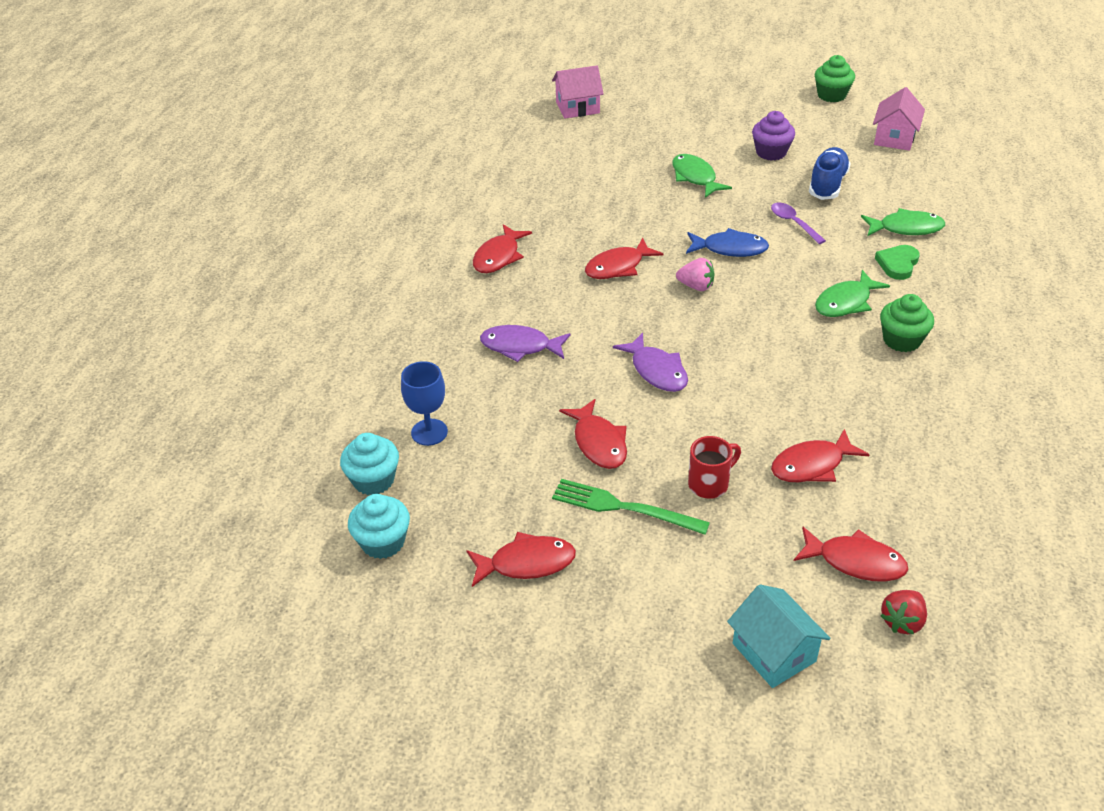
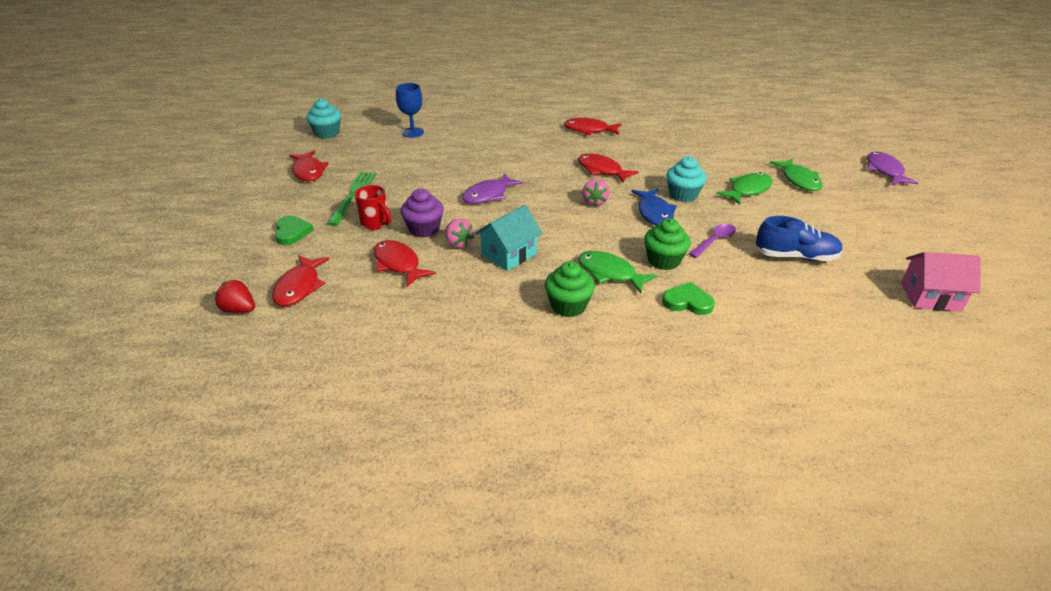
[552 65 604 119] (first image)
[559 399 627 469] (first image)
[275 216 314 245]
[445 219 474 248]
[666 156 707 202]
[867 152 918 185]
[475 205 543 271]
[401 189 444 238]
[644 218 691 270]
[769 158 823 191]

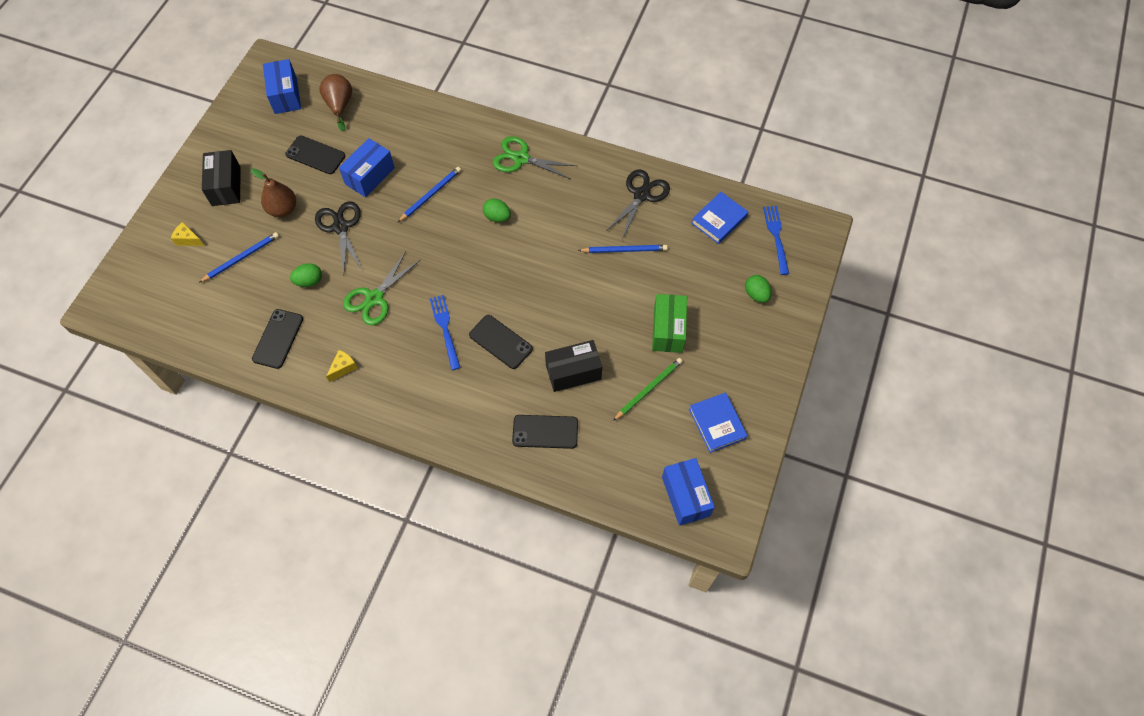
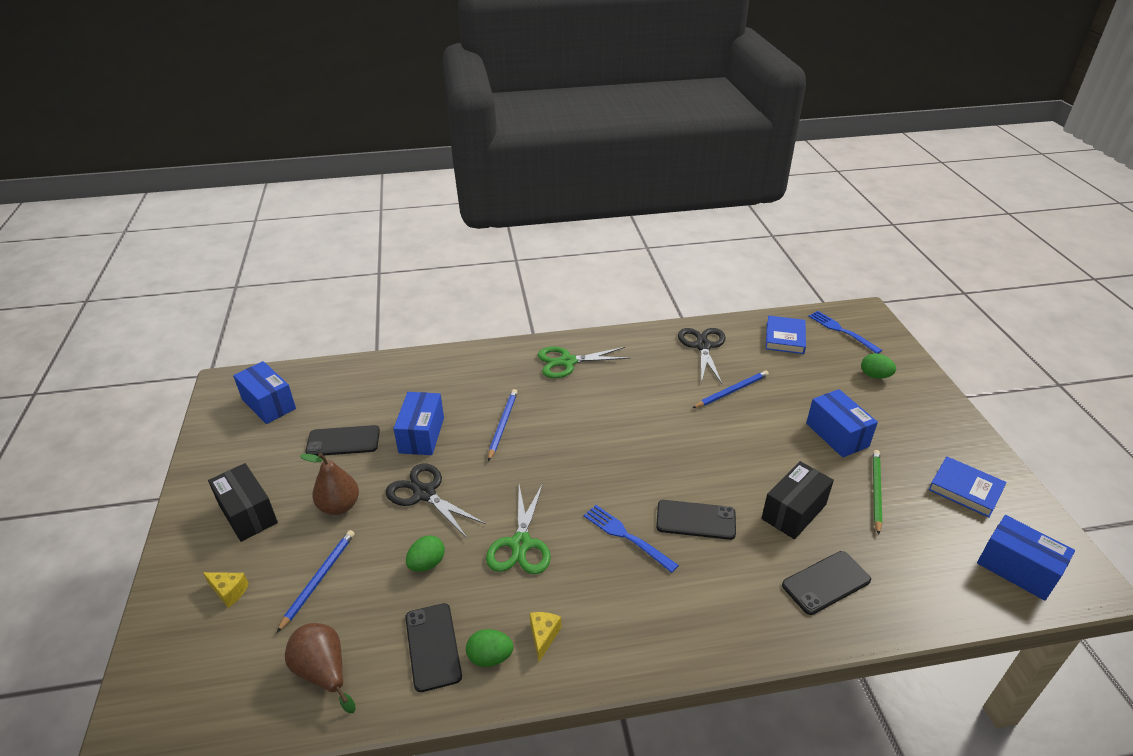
[285 623 356 714]
[466 629 513 667]
[806 389 878 458]
[203 572 249 608]

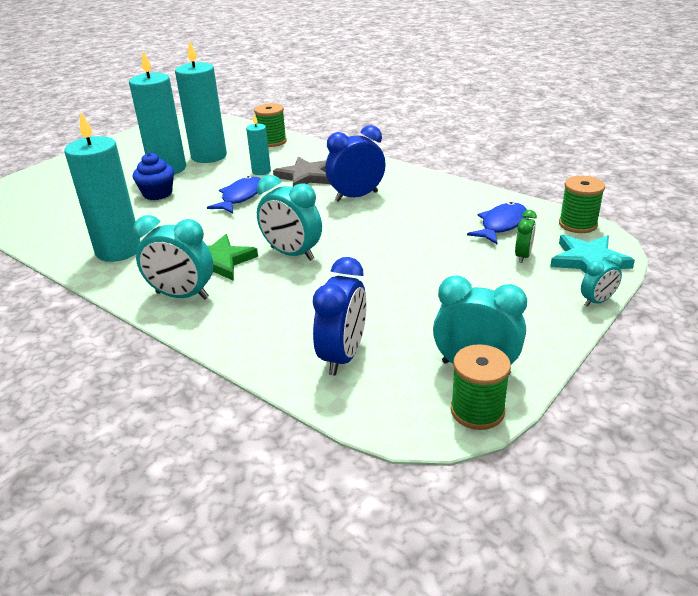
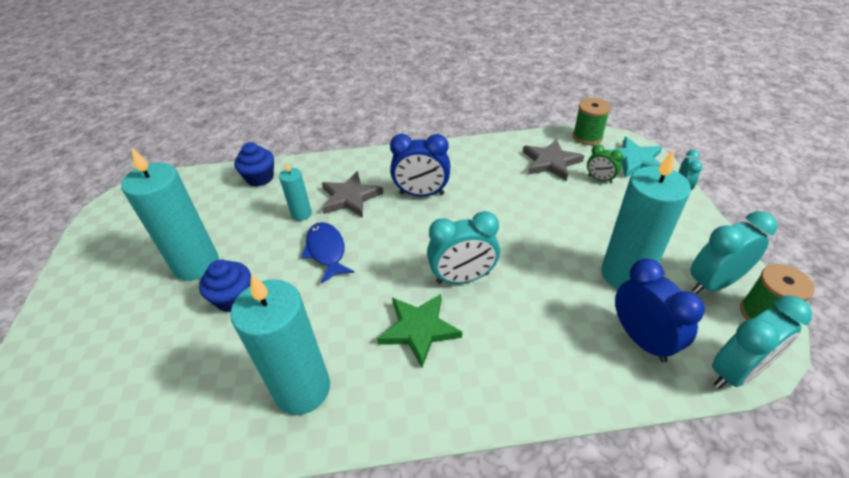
[712 295 812 389]
[601 150 691 289]
[234 142 274 187]
[523 139 584 181]
[390 134 450 196]
[587 144 623 183]

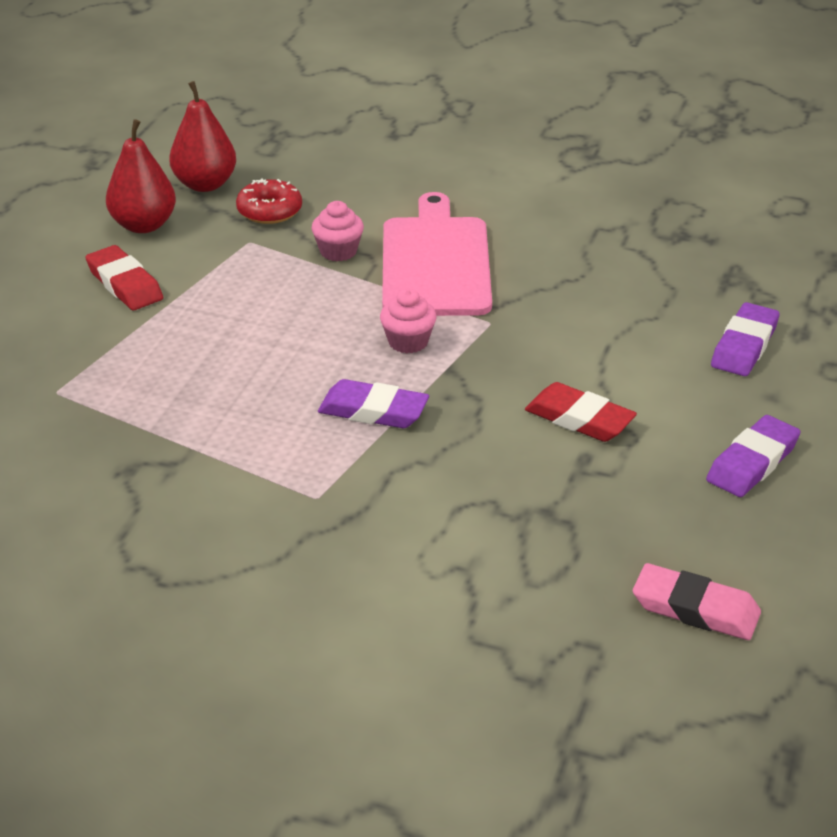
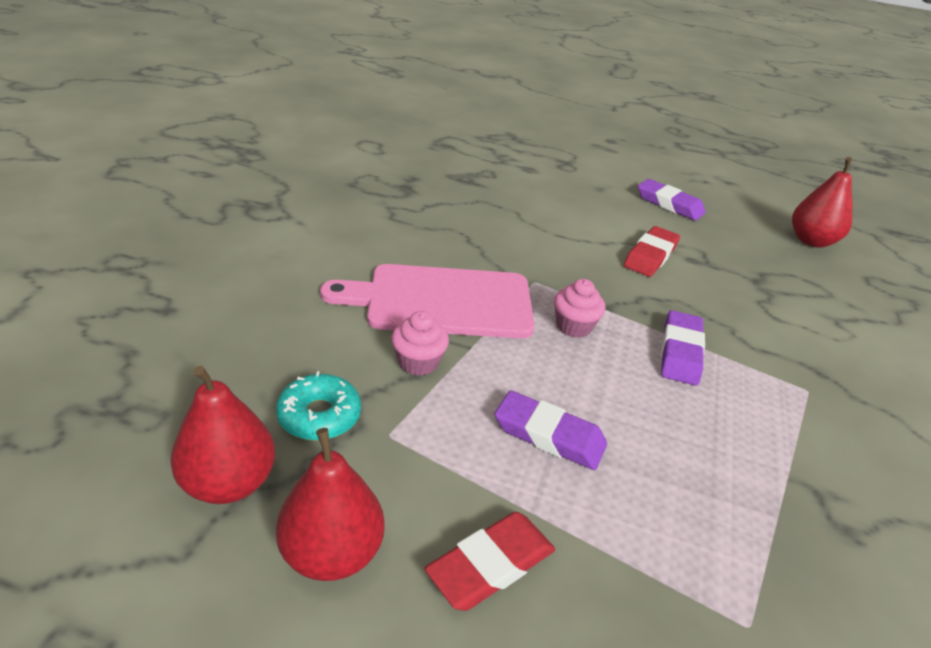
[495 390 607 470]
[792 157 852 248]
[276 371 361 441]

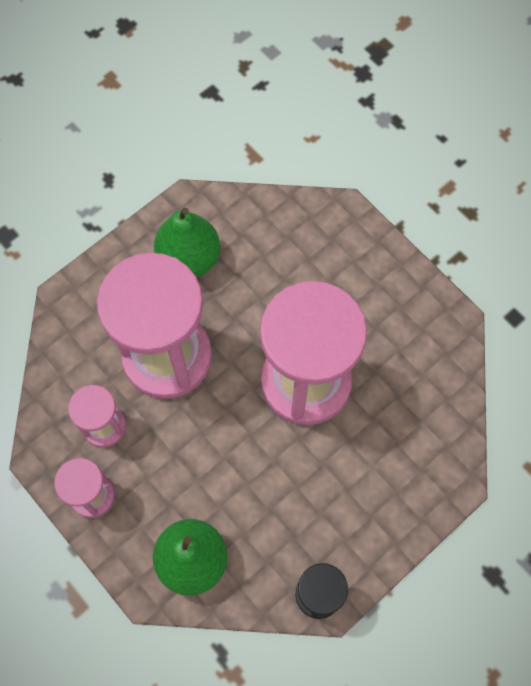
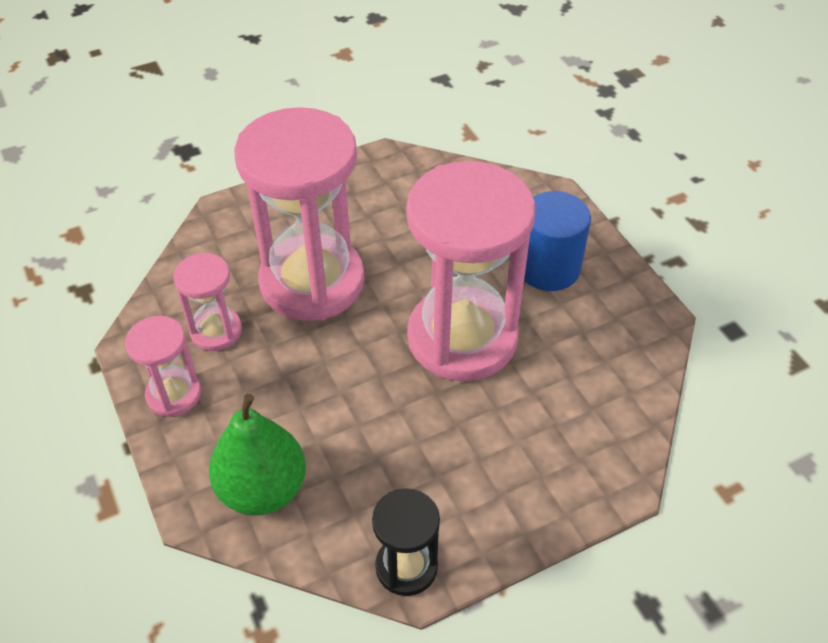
[154 208 220 277] (first image)
[524 191 591 291]

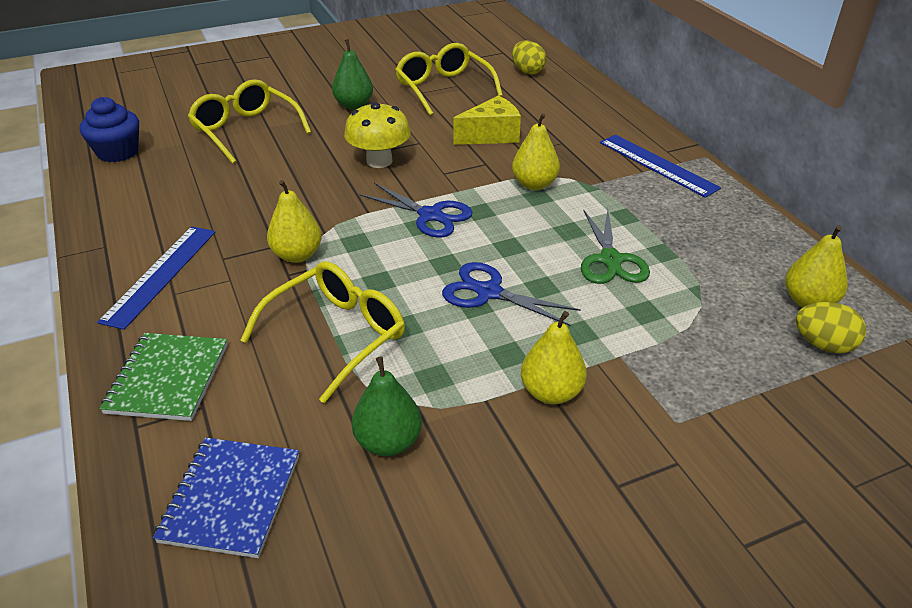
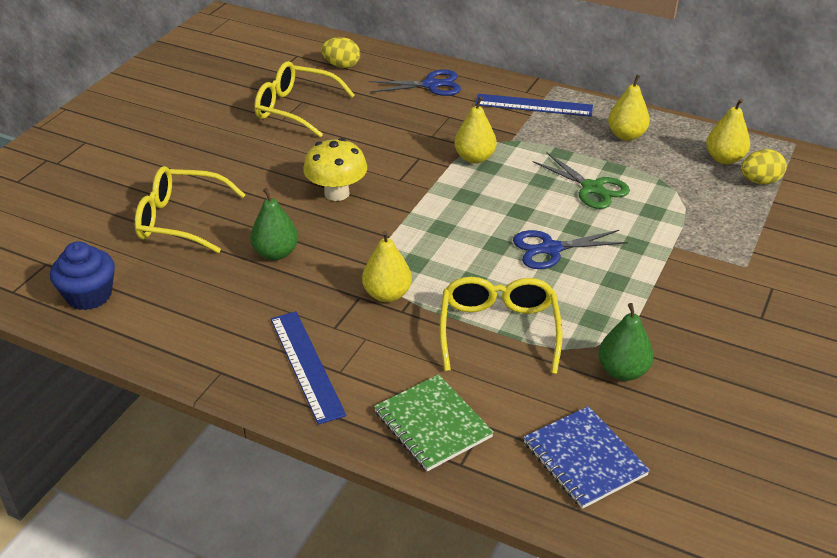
[454 96 521 145] (first image)
[250 188 298 260]
[369 69 461 96]
[608 75 650 141]

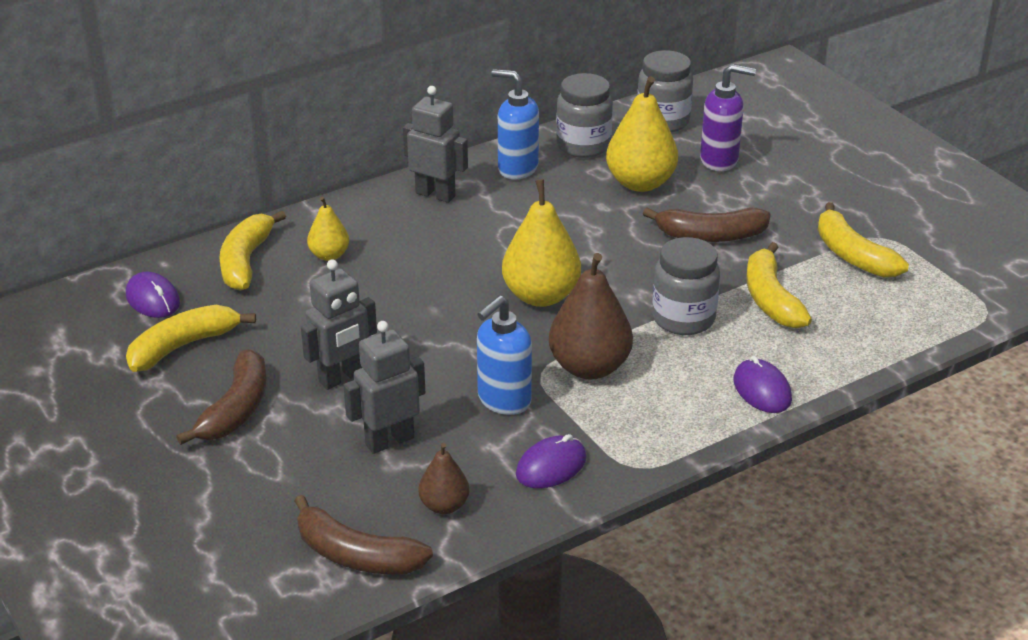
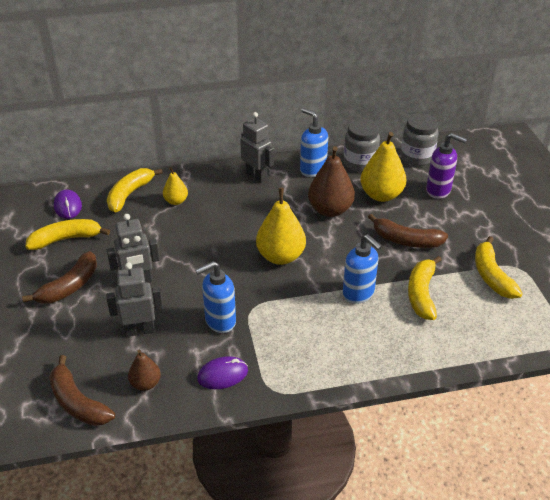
[733 356 792 413] (first image)
[308 146 355 217]
[343 234 382 304]

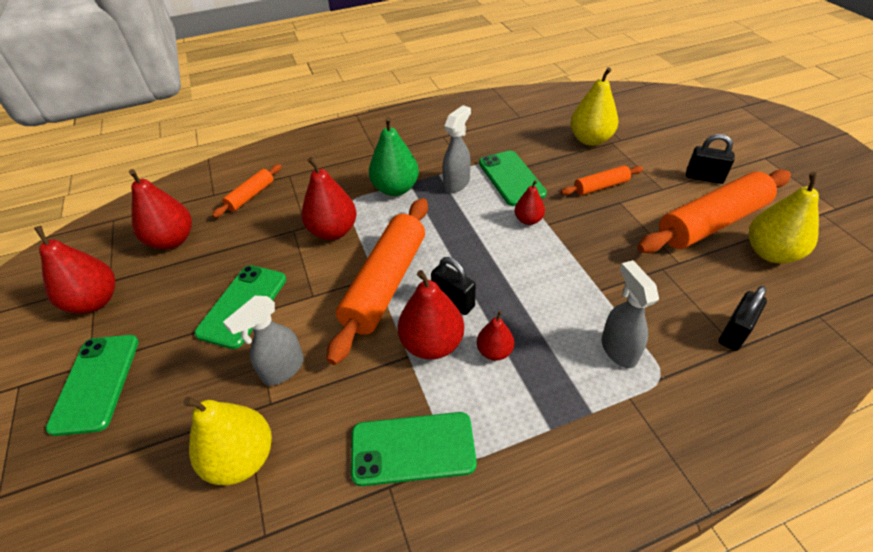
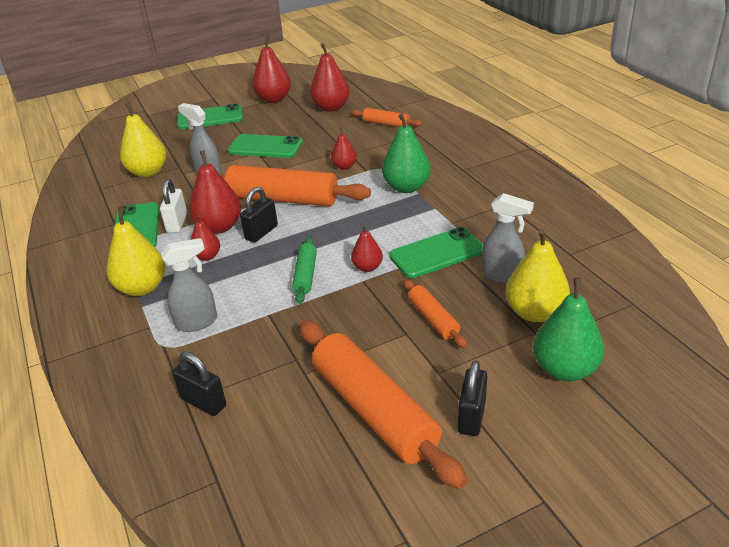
[160 179 187 233]
[292 236 317 304]
[533 277 604 381]
[482 193 534 284]
[107 207 166 296]
[331 127 357 170]

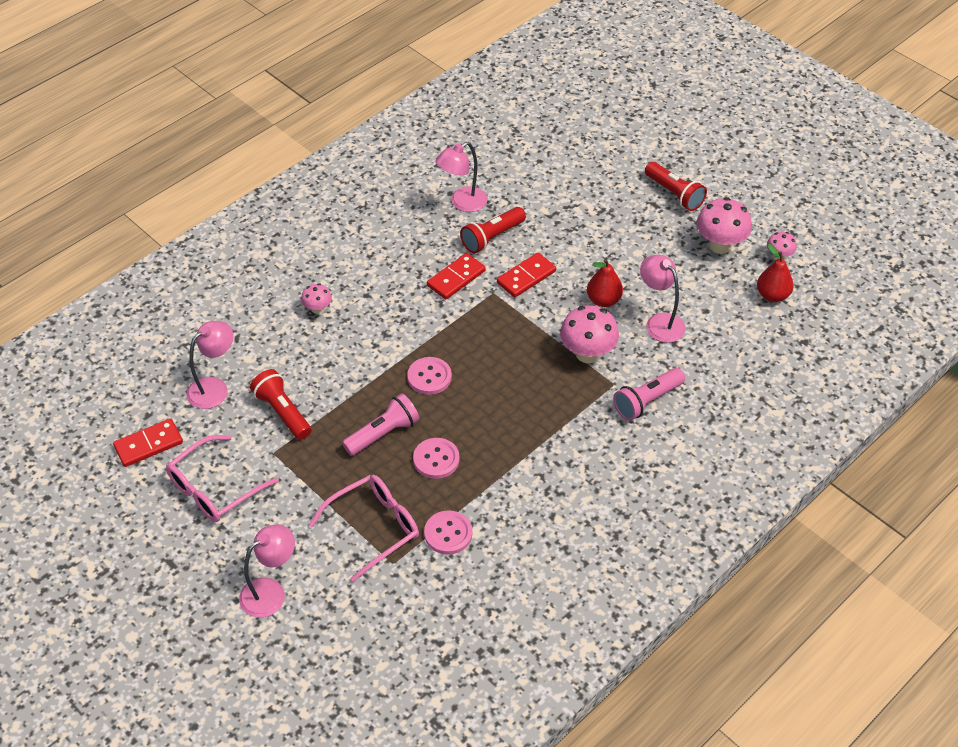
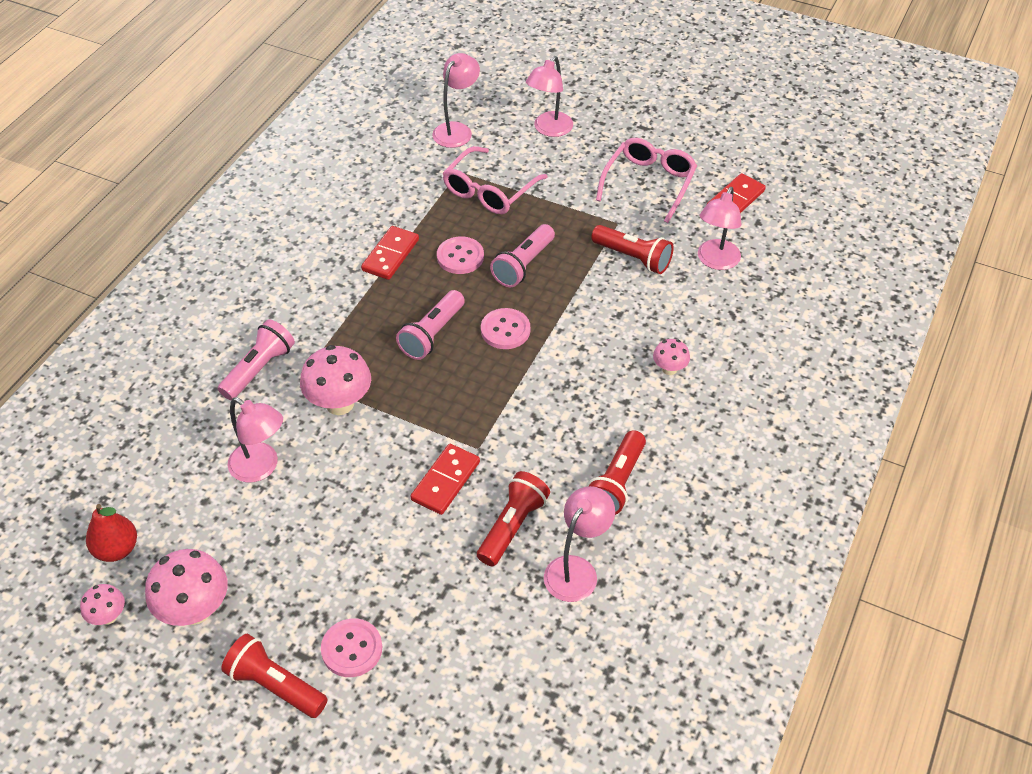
[587 259 623 307] (first image)
[396 290 465 360]
[432 53 480 148]
[587 430 646 515]
[321 619 382 677]
[361 226 419 280]

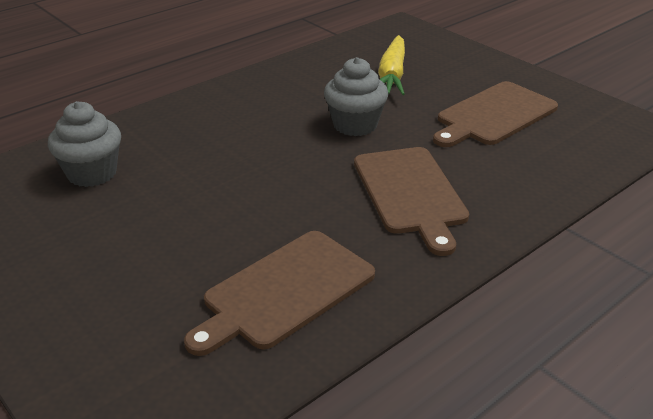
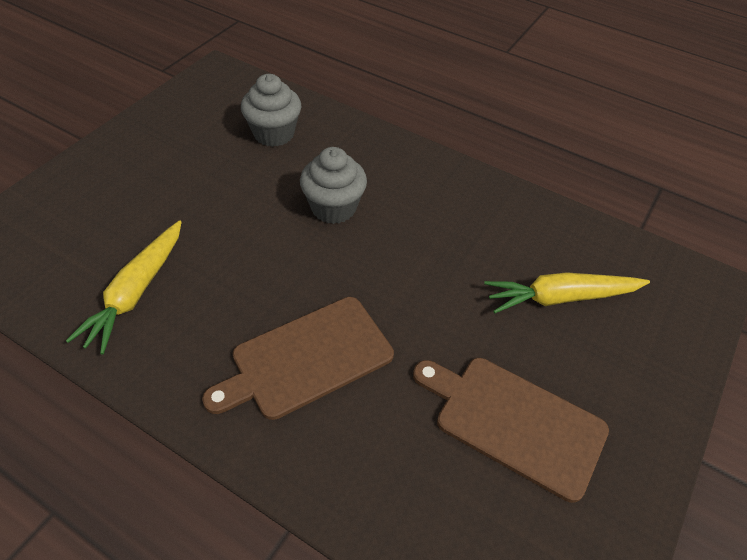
[300 147 367 224]
[66 220 182 354]

